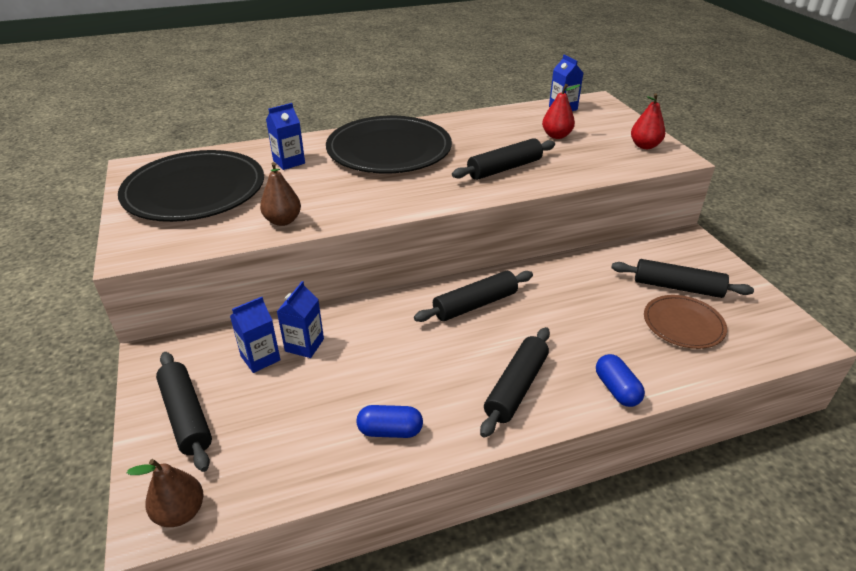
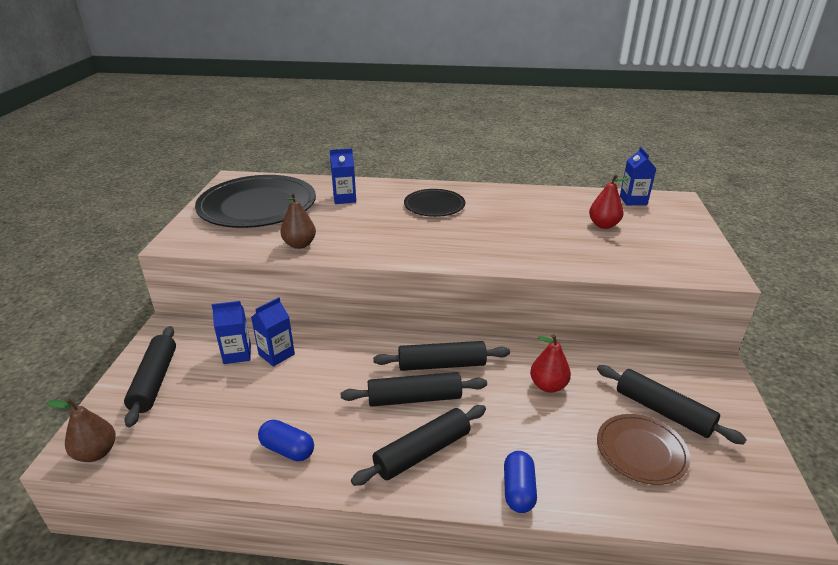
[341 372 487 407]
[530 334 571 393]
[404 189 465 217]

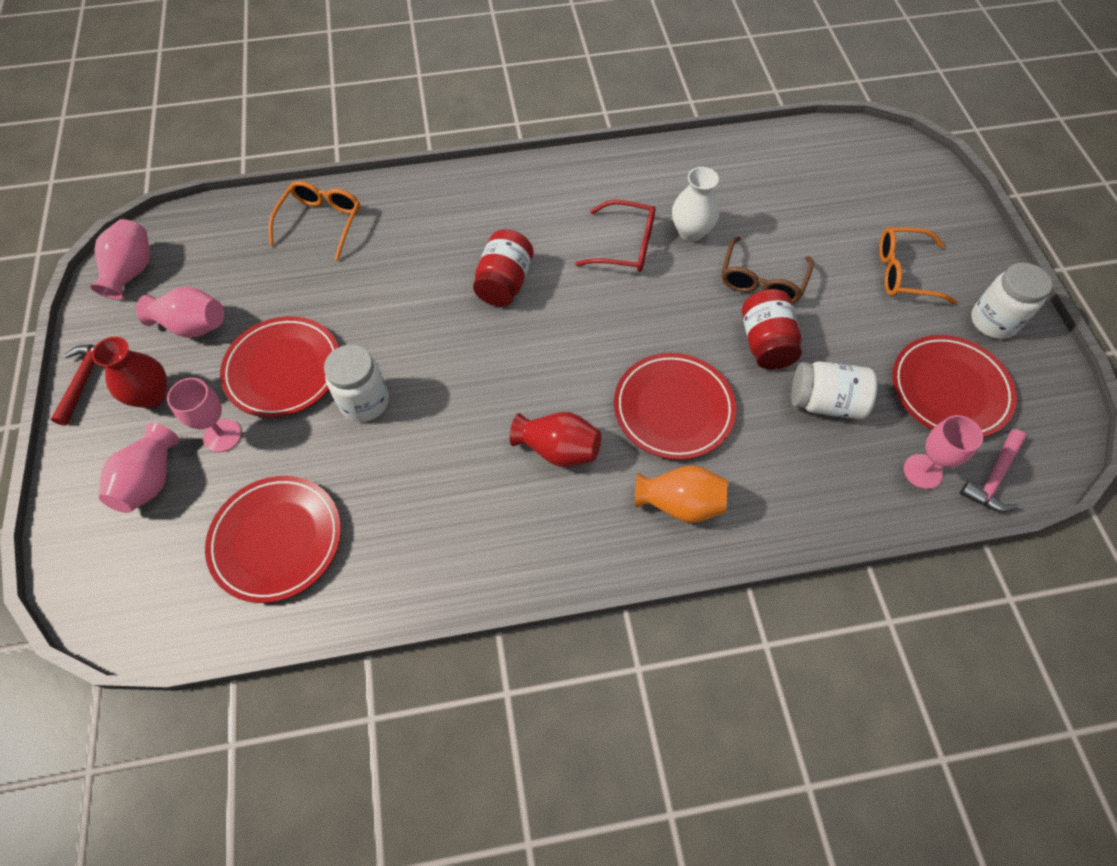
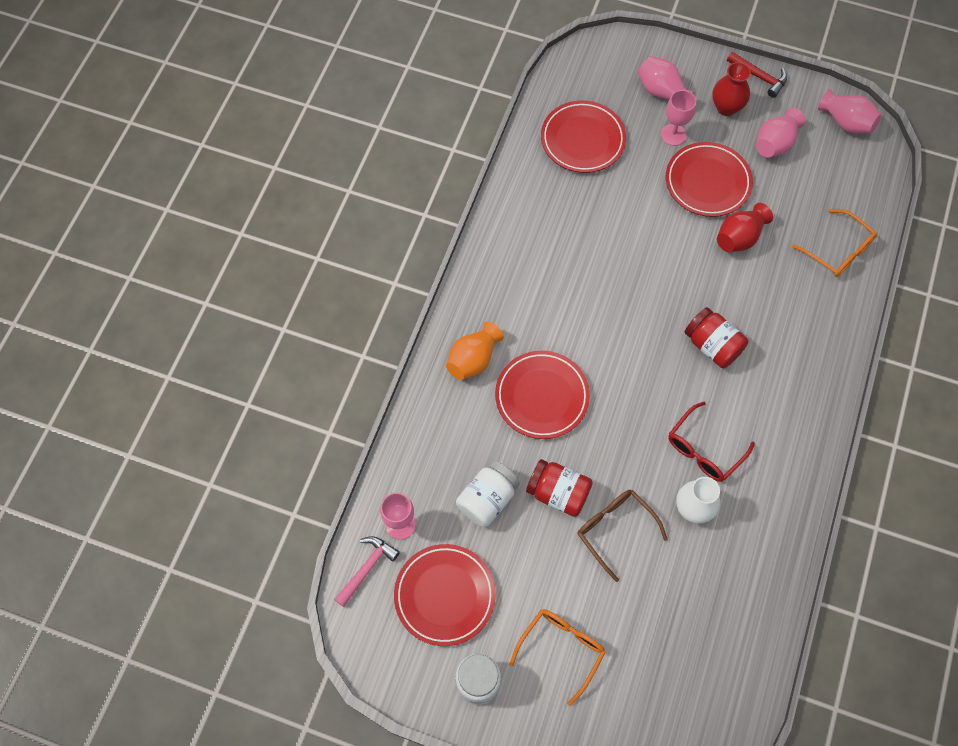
[324 345 389 422] (first image)
[717 203 773 252]
[334 536 400 607]

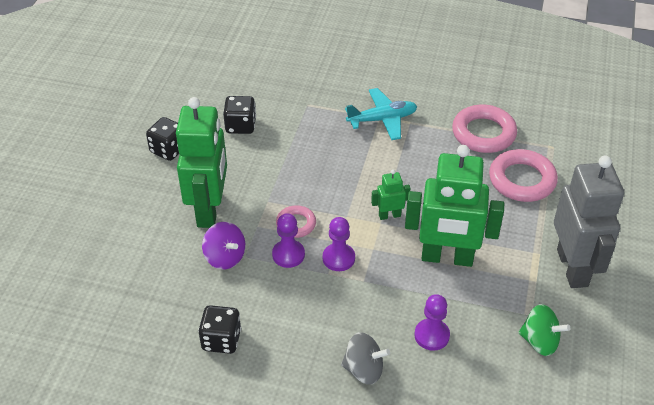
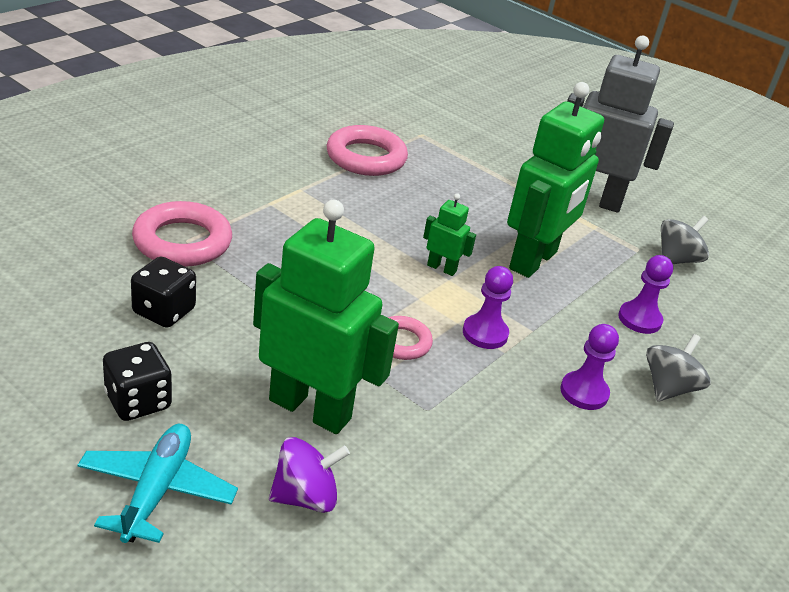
[198 305 241 354] (first image)
[269 437 350 513]
[560 324 619 410]
[78 424 238 543]
[132 201 232 267]
[661 216 709 264]
[423 193 476 276]

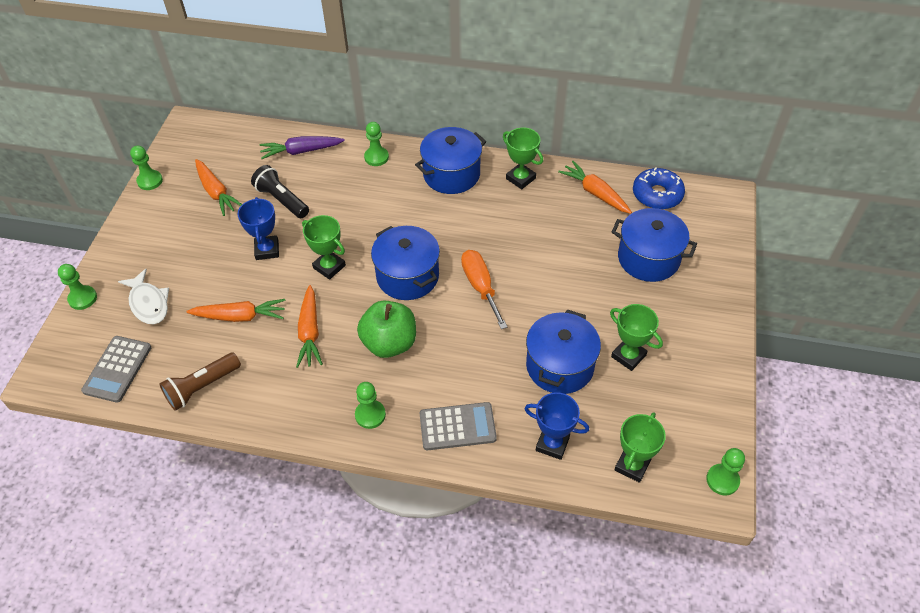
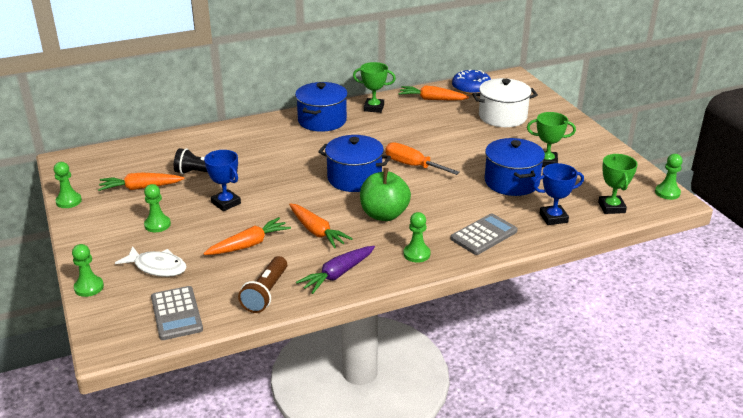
[302 215 346 280] (first image)
[296 246 375 294]
[144 184 171 232]
[472 78 538 127]
[98 173 184 191]

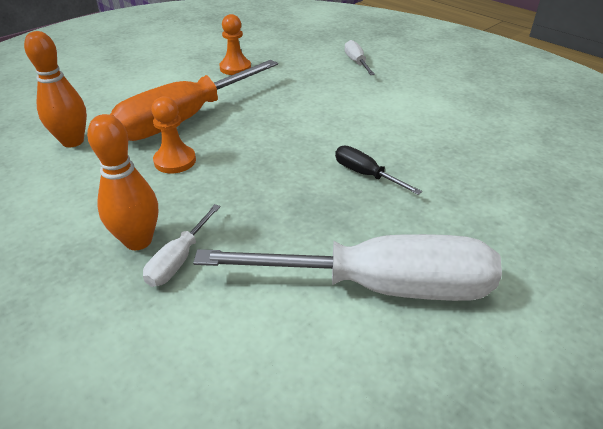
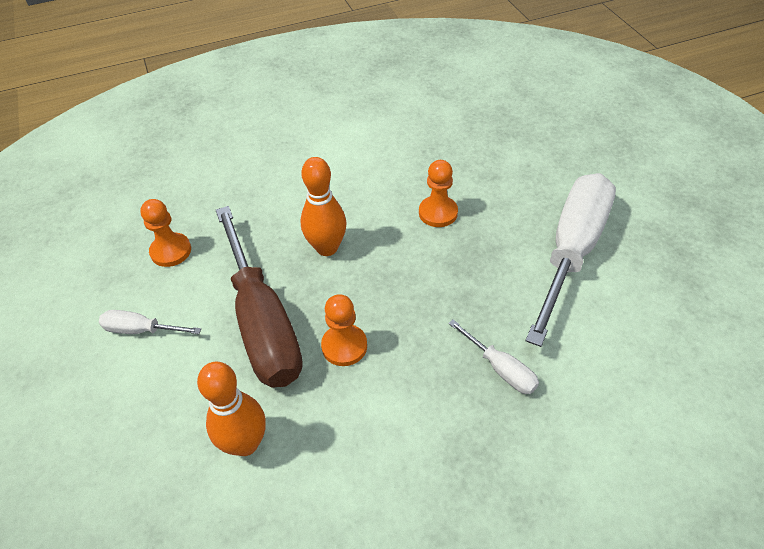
[300 157 347 256]
[99 310 201 334]
[419 160 458 227]
[216 206 303 387]

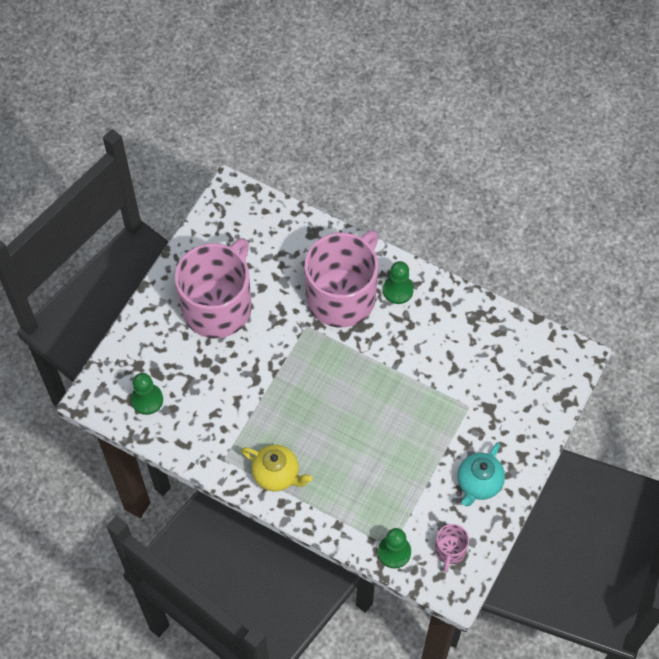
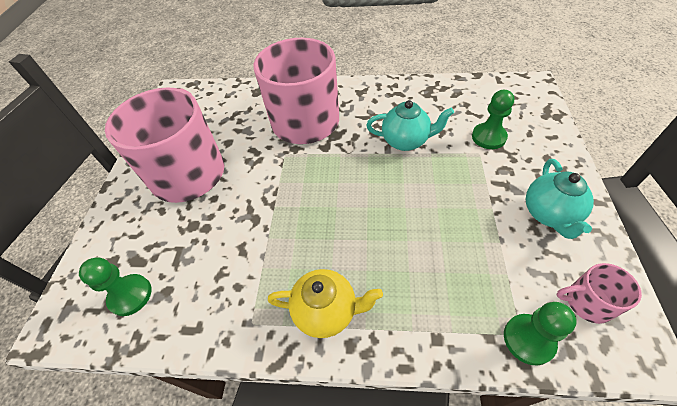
[366 100 454 151]
[472 90 514 149]
[556 263 642 324]

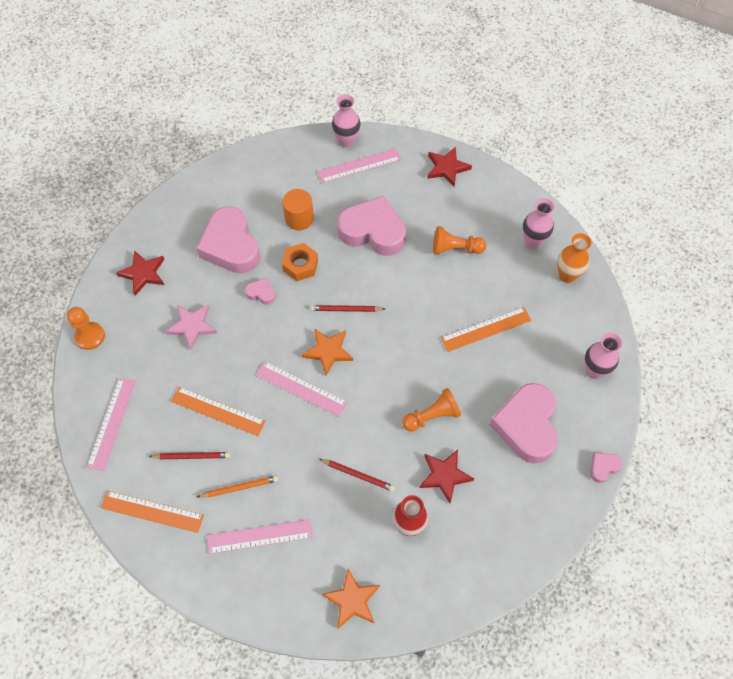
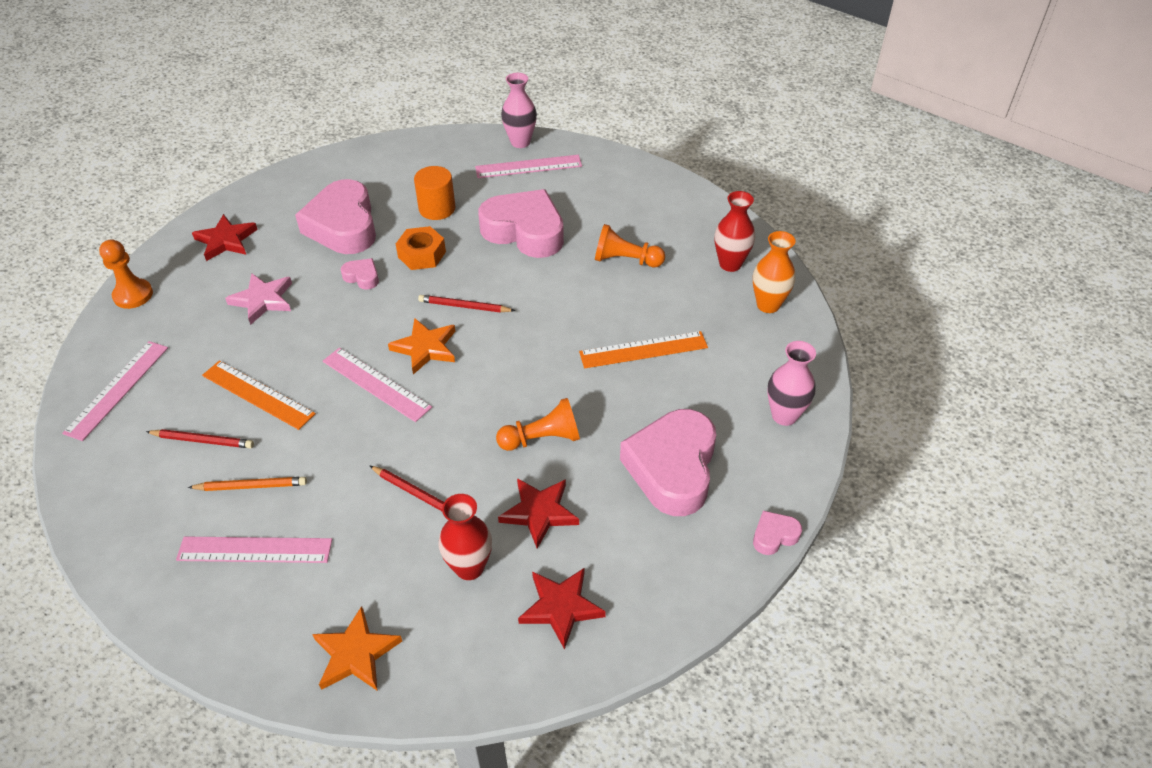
[101 491 204 533] (first image)
[518 568 606 650]
[714 191 755 272]

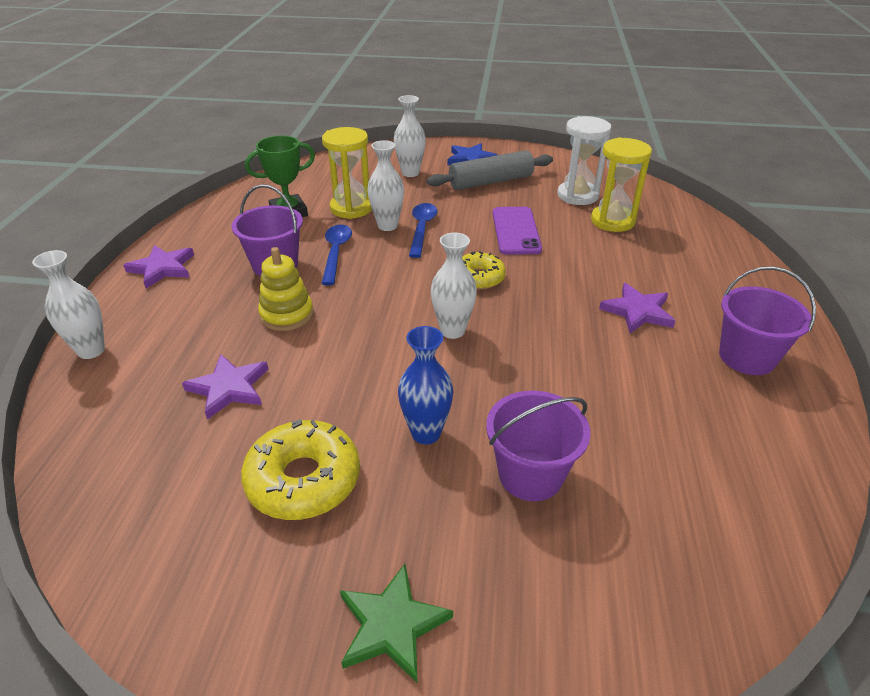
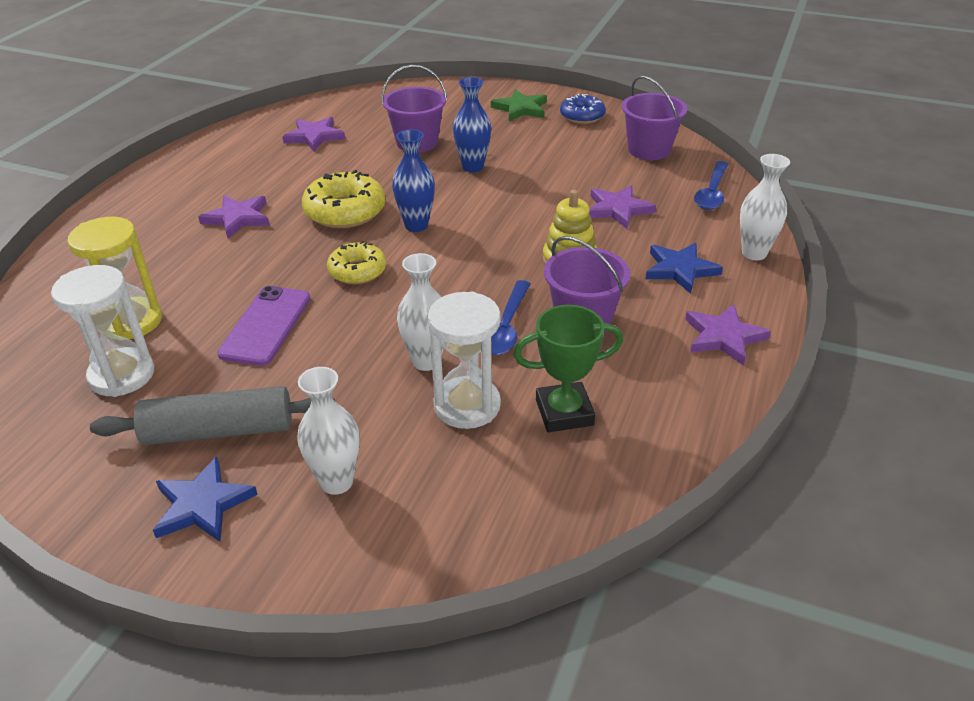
[282 117 345 151]
[560 94 606 124]
[646 242 723 294]
[302 170 385 228]
[694 161 728 210]
[622 76 687 160]
[428 292 501 429]
[392 129 435 232]

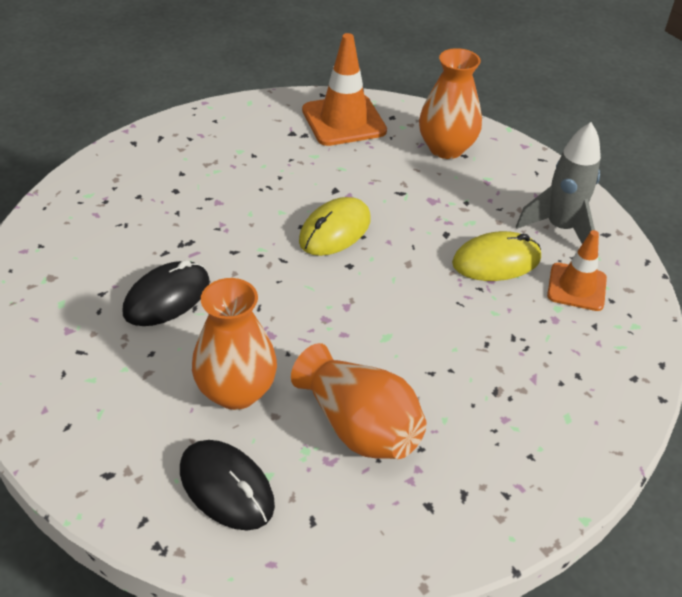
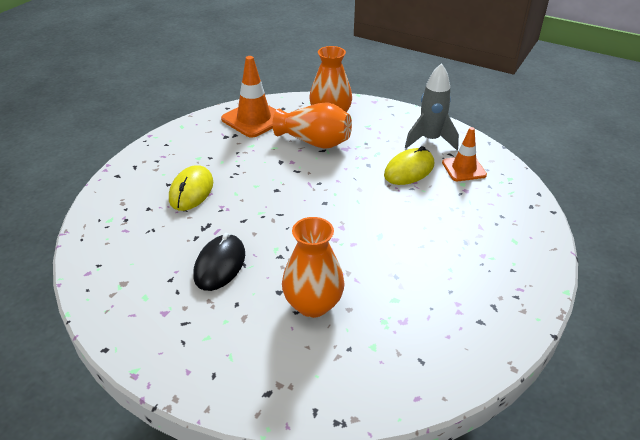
[180 440 275 531] (first image)
[273 102 352 149]
[169 165 213 211]

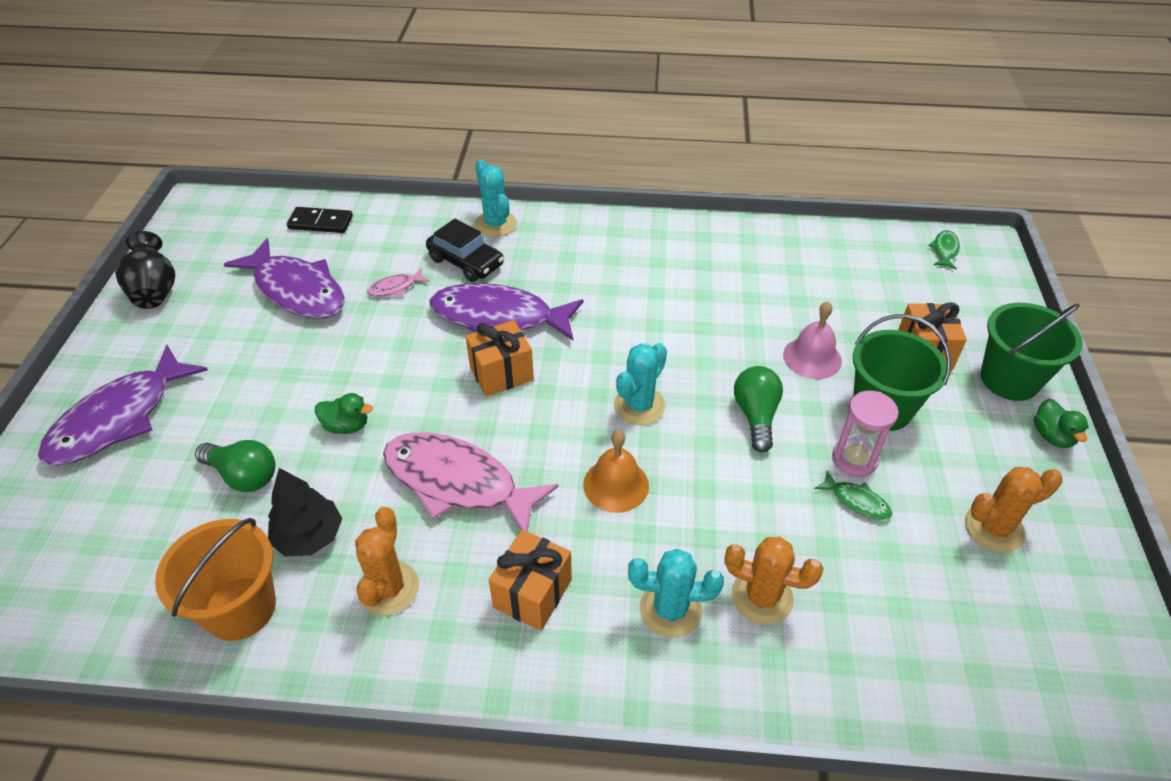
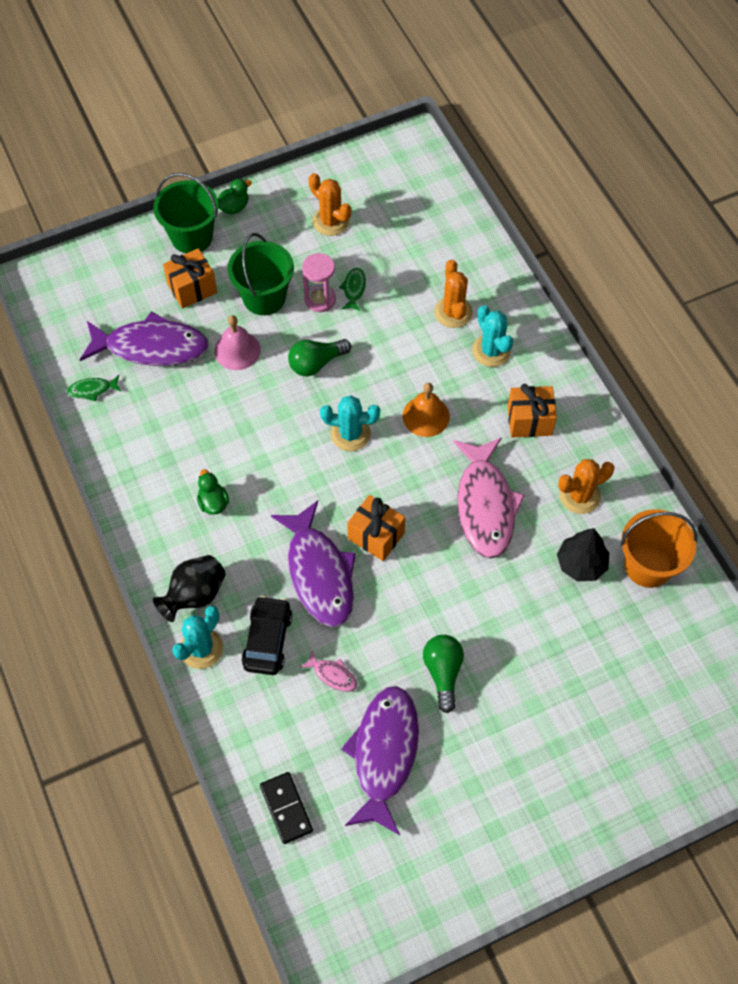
[80 312 209 366]
[153 555 226 622]
[423 635 464 713]
[197 469 229 515]
[67 375 122 402]

